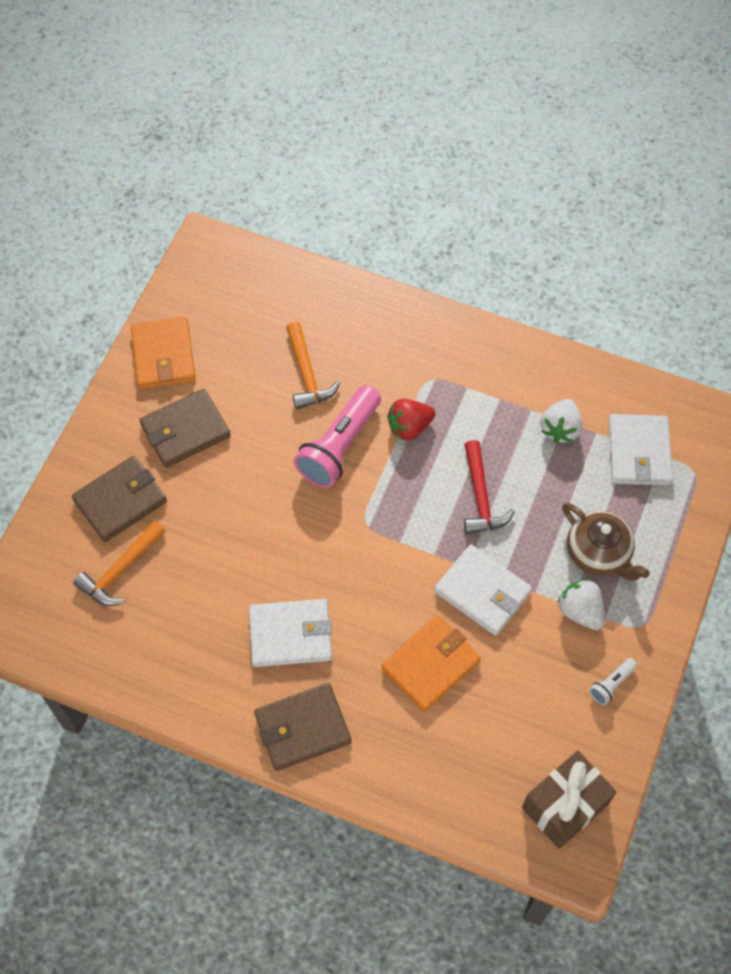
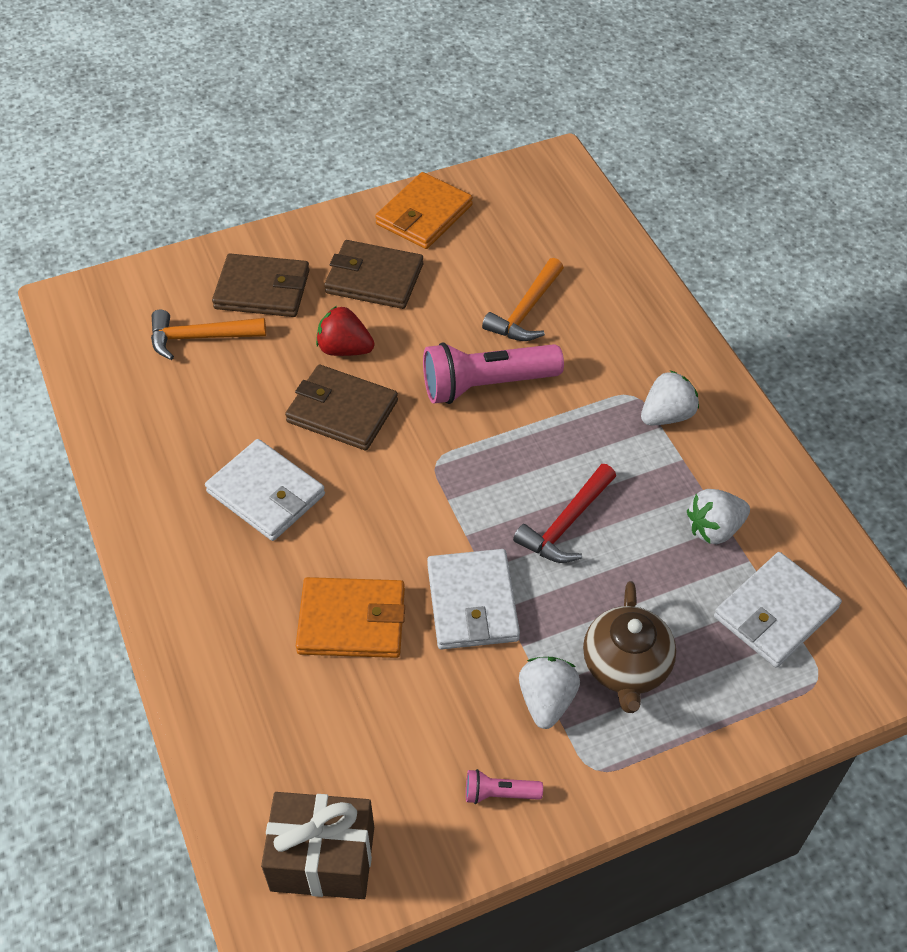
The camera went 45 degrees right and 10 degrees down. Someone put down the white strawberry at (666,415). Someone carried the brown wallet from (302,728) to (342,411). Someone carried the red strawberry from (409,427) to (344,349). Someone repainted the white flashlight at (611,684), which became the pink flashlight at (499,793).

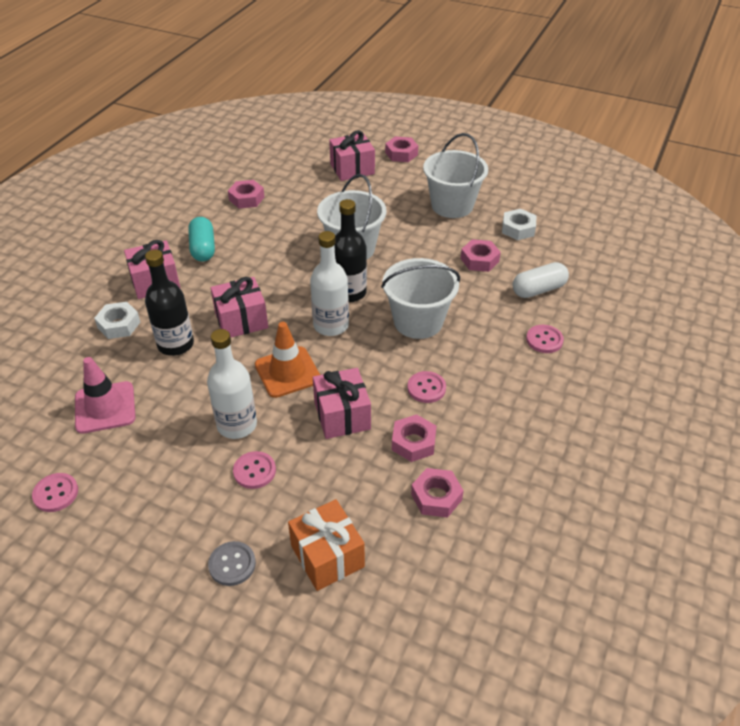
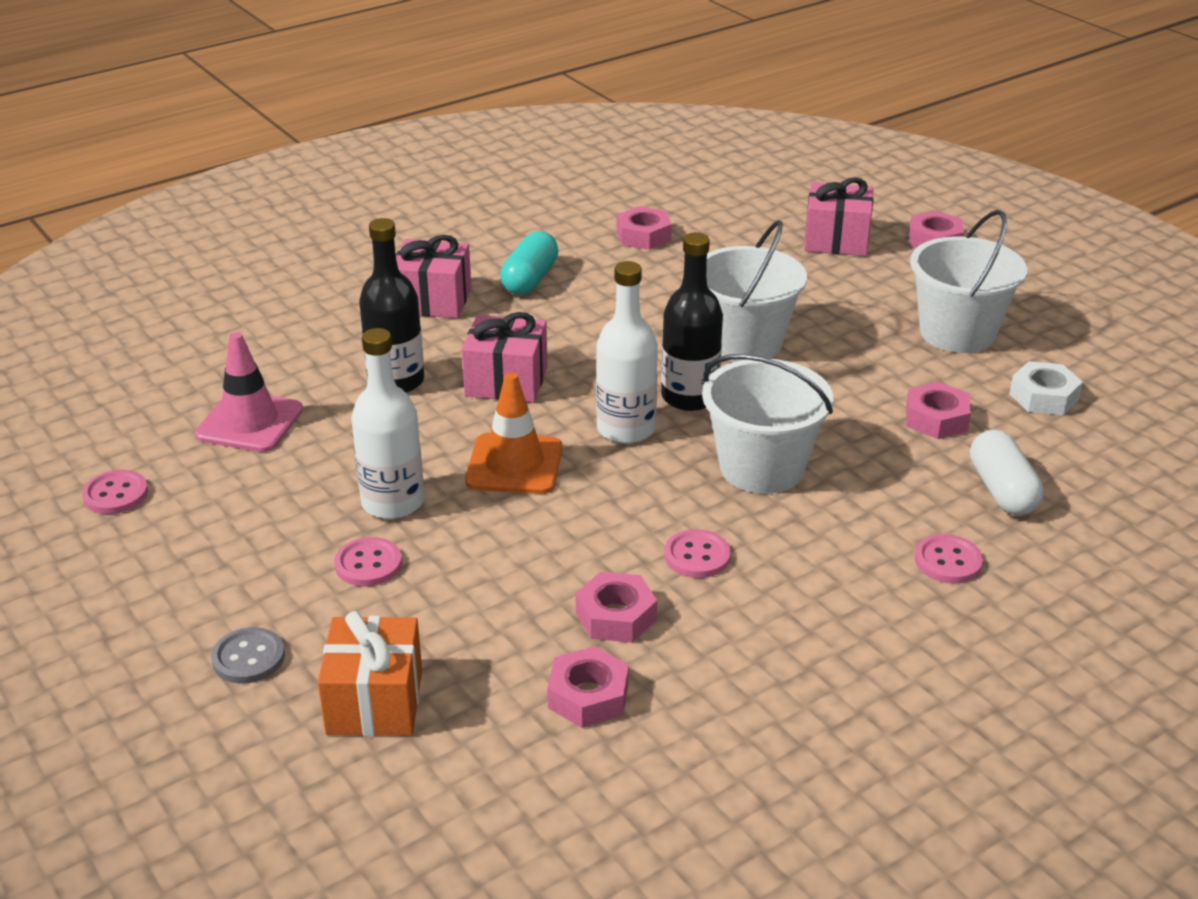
The camera went 30 degrees right and 10 degrees down. Someone took away the white nut at (119,325). Someone took away the pink gift at (342,415). Someone rotated the white capsule at (538,290) by 75 degrees clockwise.

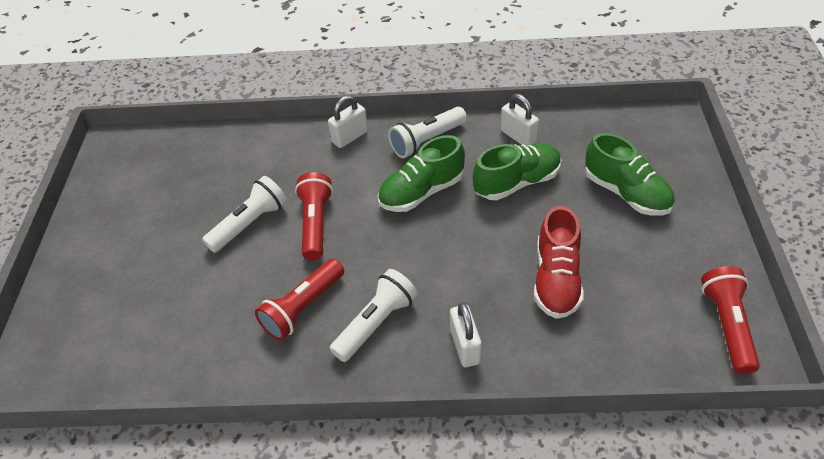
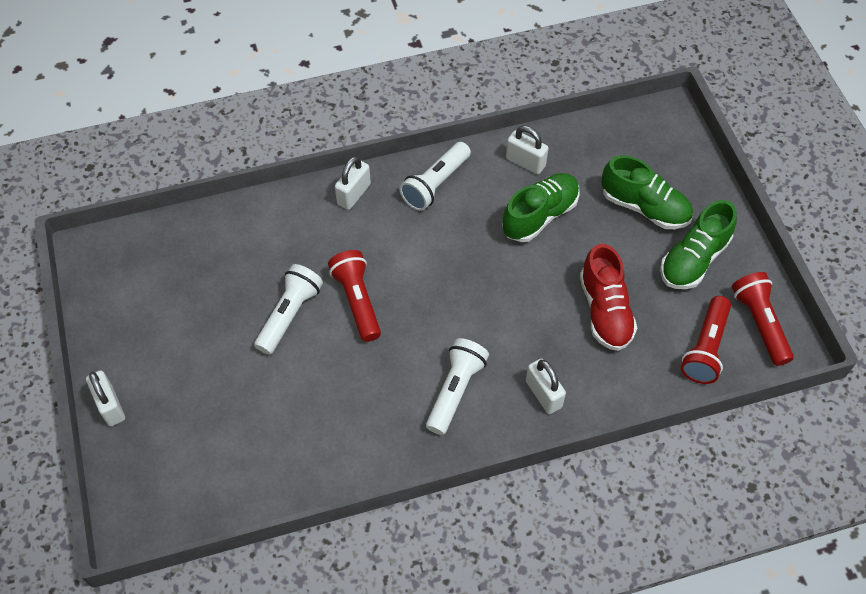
The camera went 20 degrees left and 10 degrees up. Someone put down the white padlock at (110,406). Someone carried the red flashlight from (303,308) to (705,348). Someone carried the green shoe from (421,192) to (693,259).

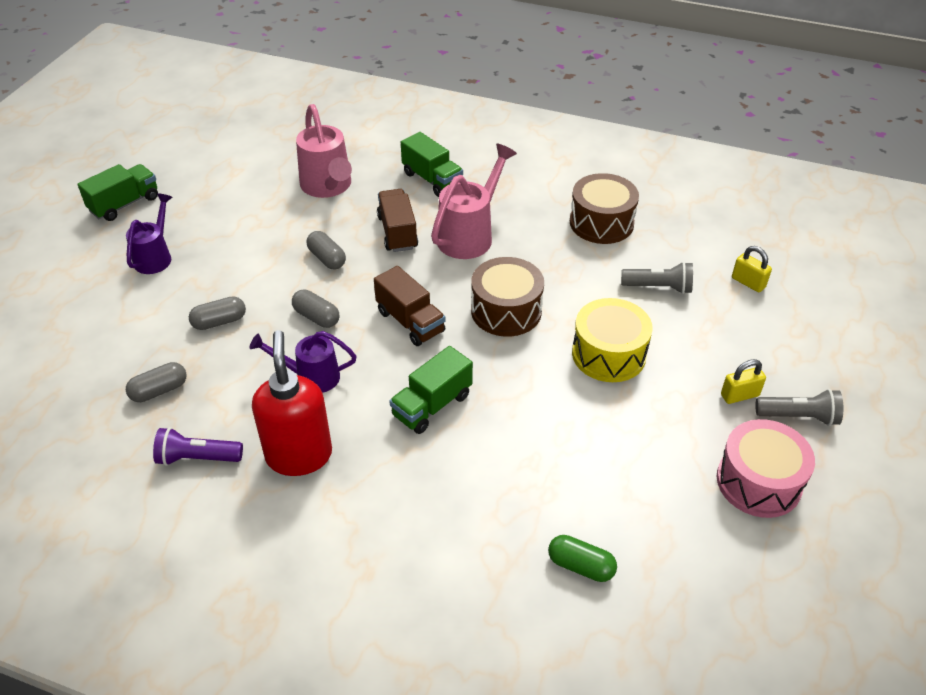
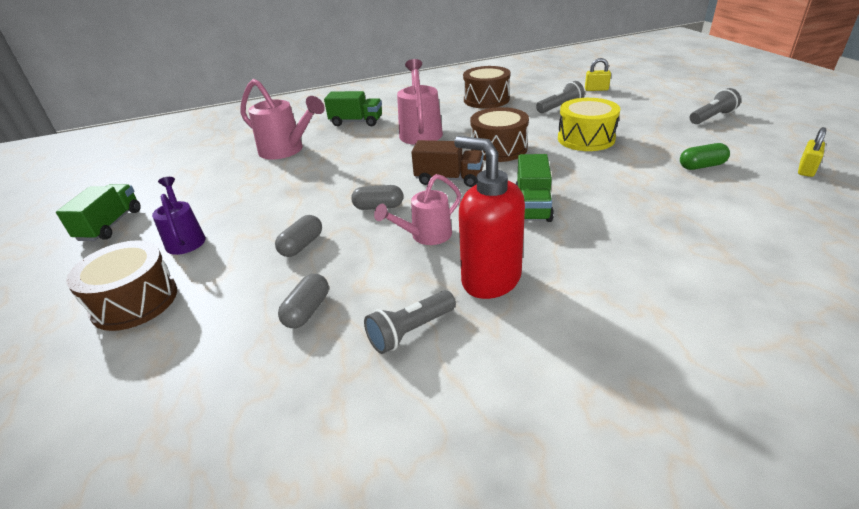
The camera went 35 degrees left and 10 degrees down. Someone took away the grey capsule at (327,258). Someone took away the brown truck at (397,232). Someone took away the pink drum at (758,482). Someone put down the brown drum at (135,301). Someone carried the green capsule from (581,566) to (701,166). Someone carried the yellow padlock from (739,395) to (806,170). Someone repainted the purple flashlight at (197,458), which became the grey flashlight at (410,331). Someone repainted the purple watering can at (311,377), which became the pink watering can at (426,236).

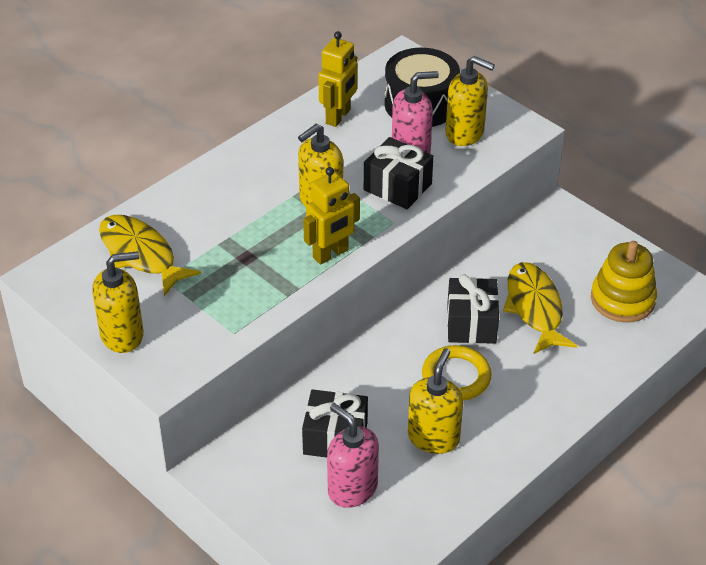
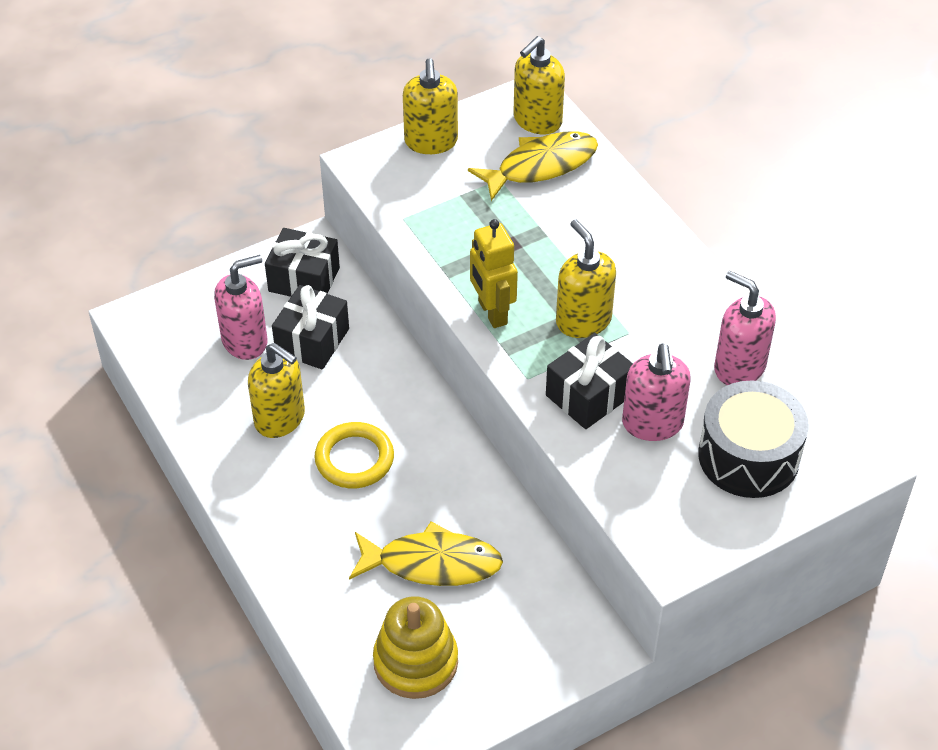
The camera went 105 degrees right and 5 degrees up. Someone carried the yellow soap dispenser from (465,133) to (537,120). Someone carried the black gift from (471,323) to (304,279). Someone swapped the yellow robot at (338,116) for the pink soap dispenser at (739,367).

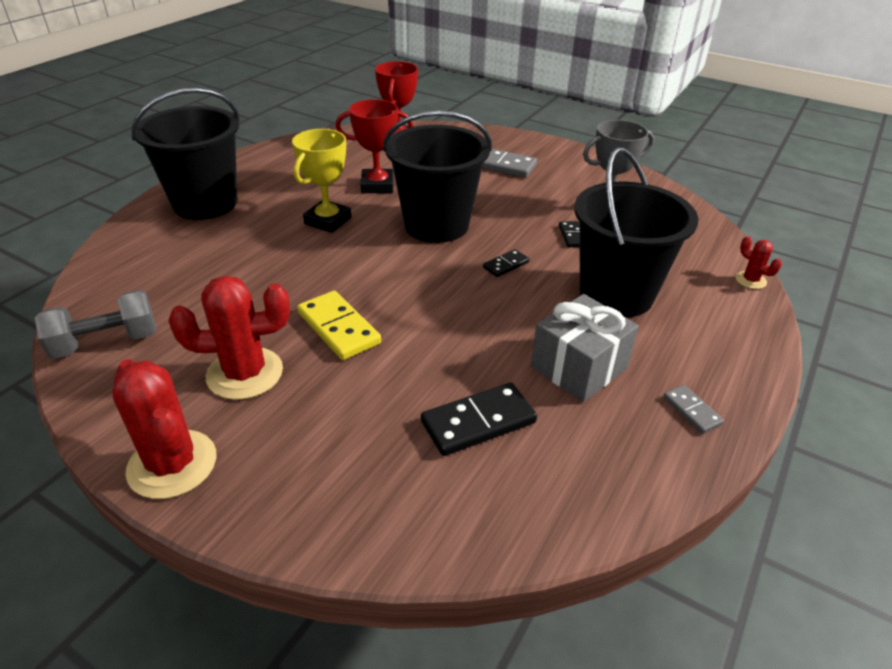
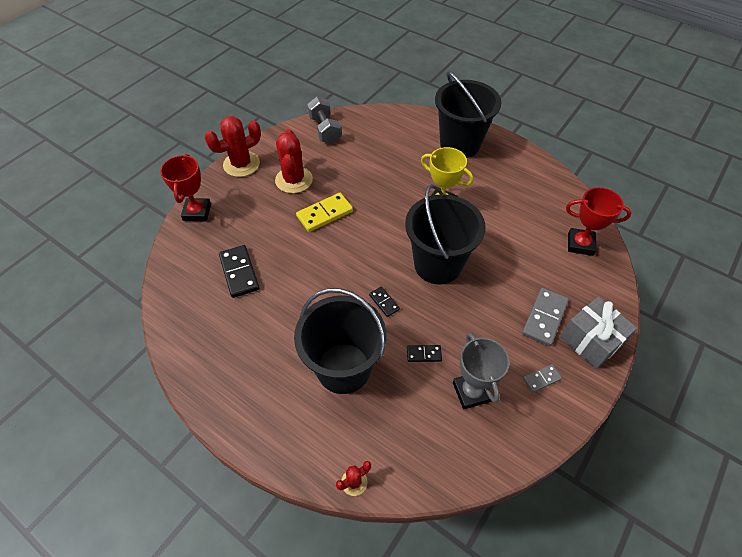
The camera went 95 degrees right and 15 degrees up. Someone carried the red trophy from (377,185) to (197,212). Someone carried the grey gift from (579,367) to (590,341). Someone carried the grey domino from (692,411) to (541,379).

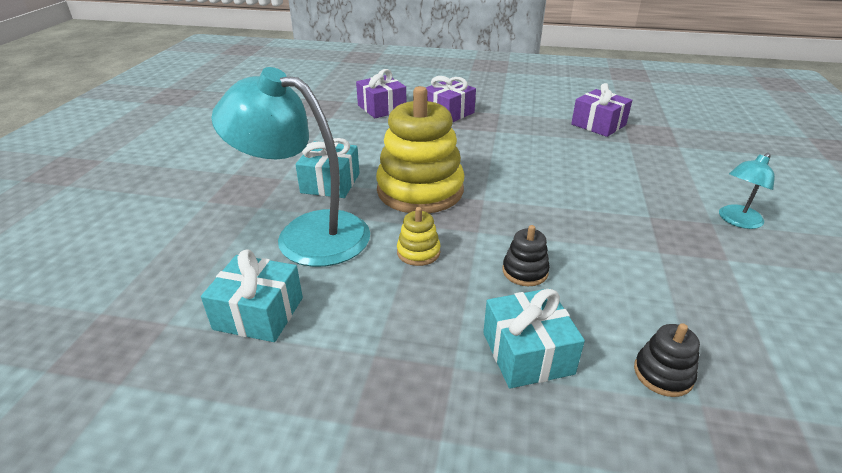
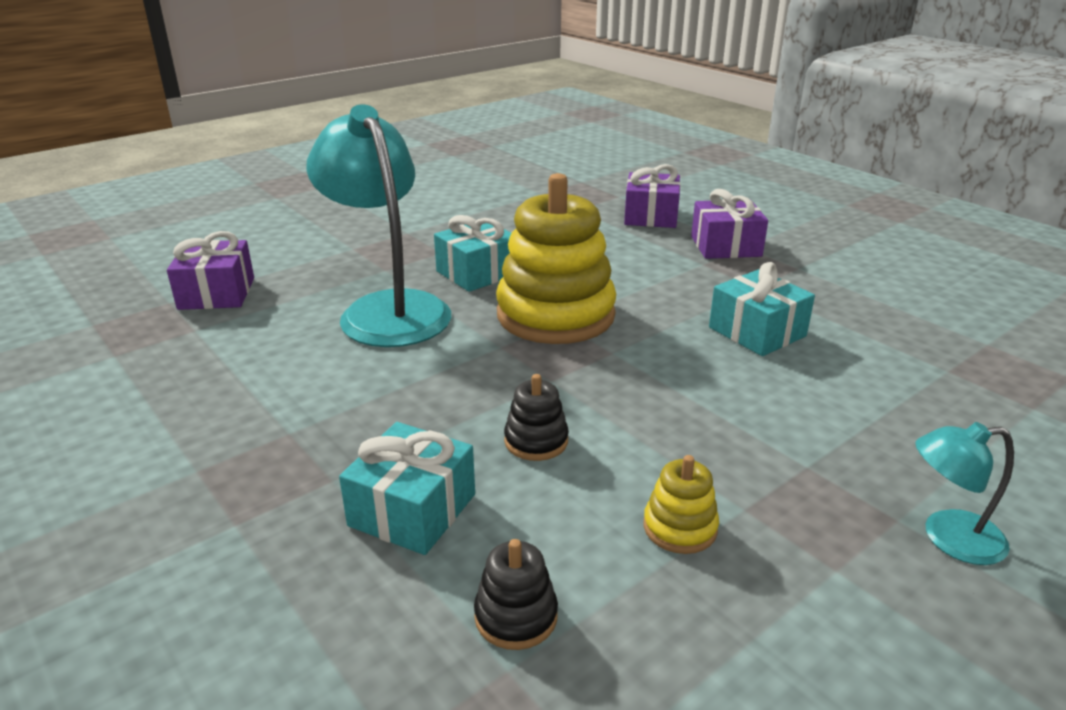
The camera went 40 degrees right and 5 degrees down. Someone carried the turquoise gift from (259,313) to (757,332). Someone carried the yellow stacking toy from (418,252) to (680,528). Someone carried the purple gift from (598,125) to (217,293).

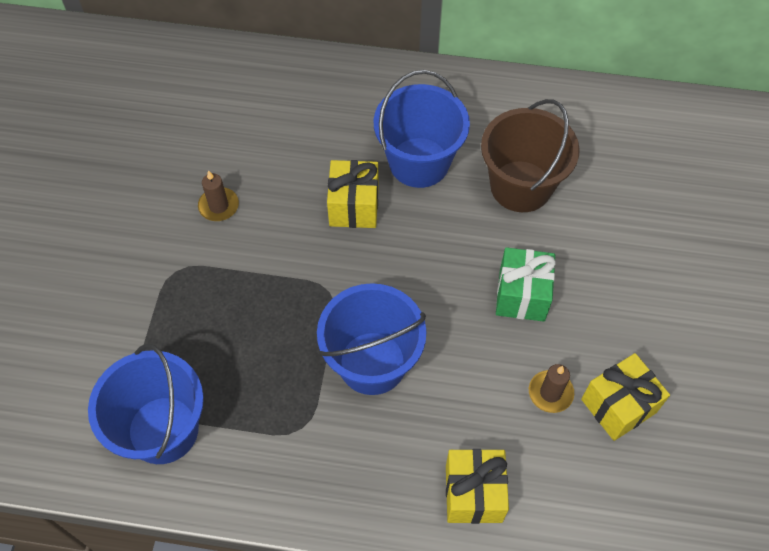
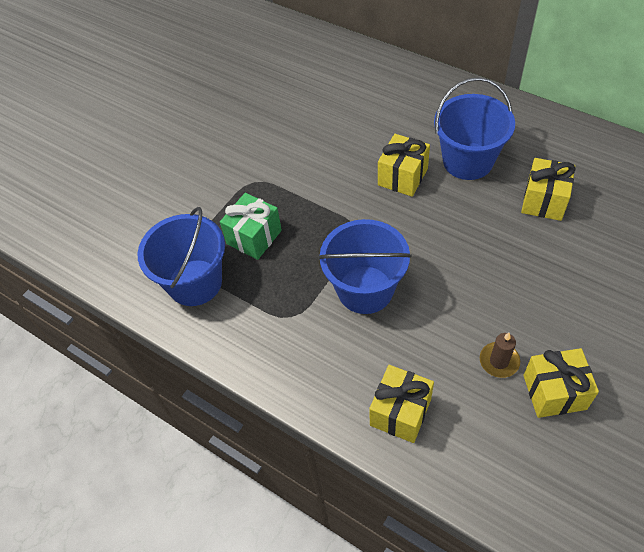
The camera went 30 degrees right and 5 degrees down. Someone took away the brown candle at (219,206). Someone carried the green gift from (522,295) to (254,237). Someone swapped the brown bucket at (520,186) for the yellow gift at (544,201).

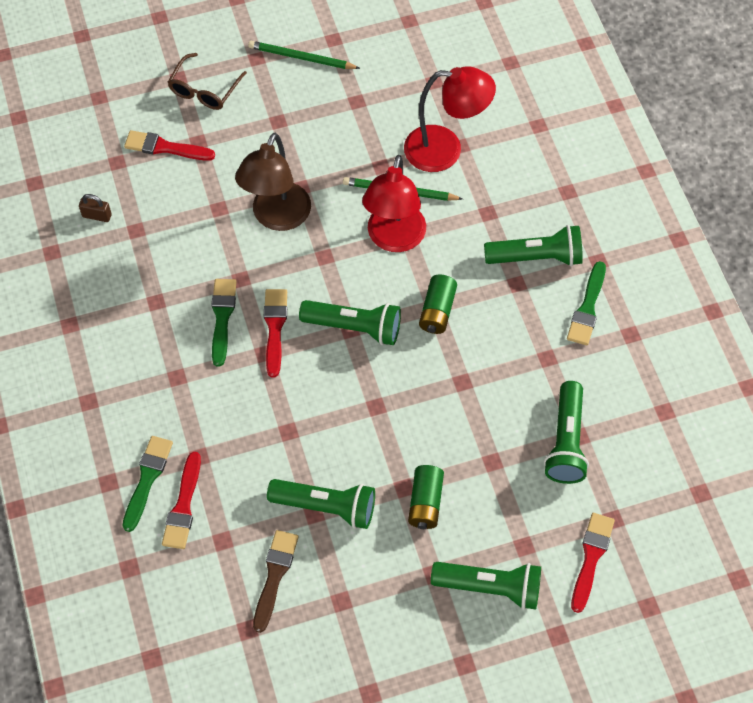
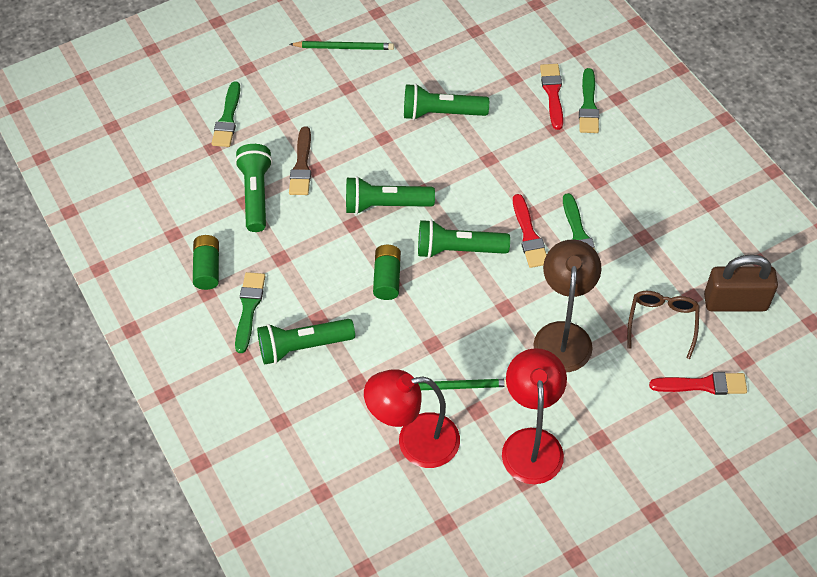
The camera went 170 degrees right and 5 degrees down. Someone carried the brown glasses from (204,90) to (662,323). Someone carried the green pencil from (301,58) to (344,47). Someone carried the brown brush from (274,576) to (302,165). Someone carried the red lamp from (394,239) to (531,443). Someone carried the green battery from (425,502) to (207,268). Someone carried the green flashlight from (490,587) to (385,205). Someone repainted the red brush at (591,558), which became the green brush at (227,119). Someone scaled the brown padlock at (97,216) by 2.21.

